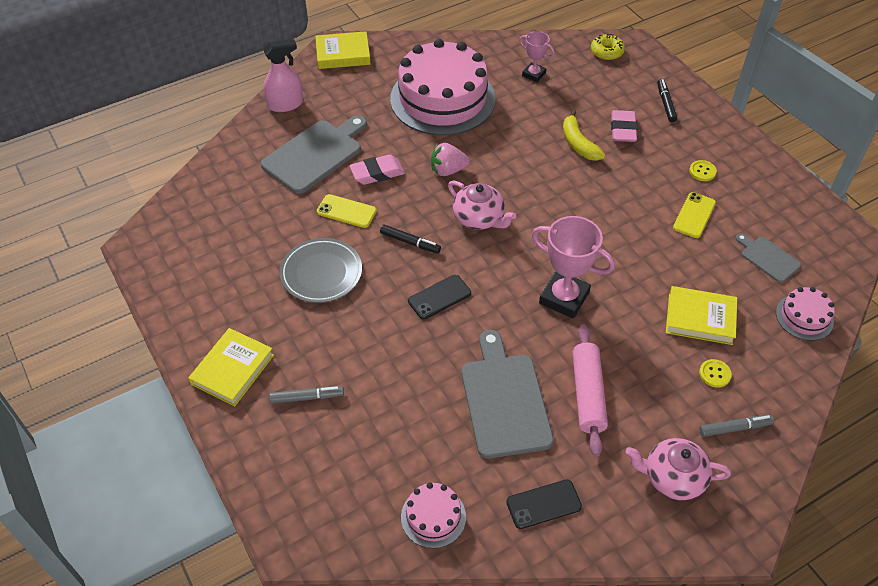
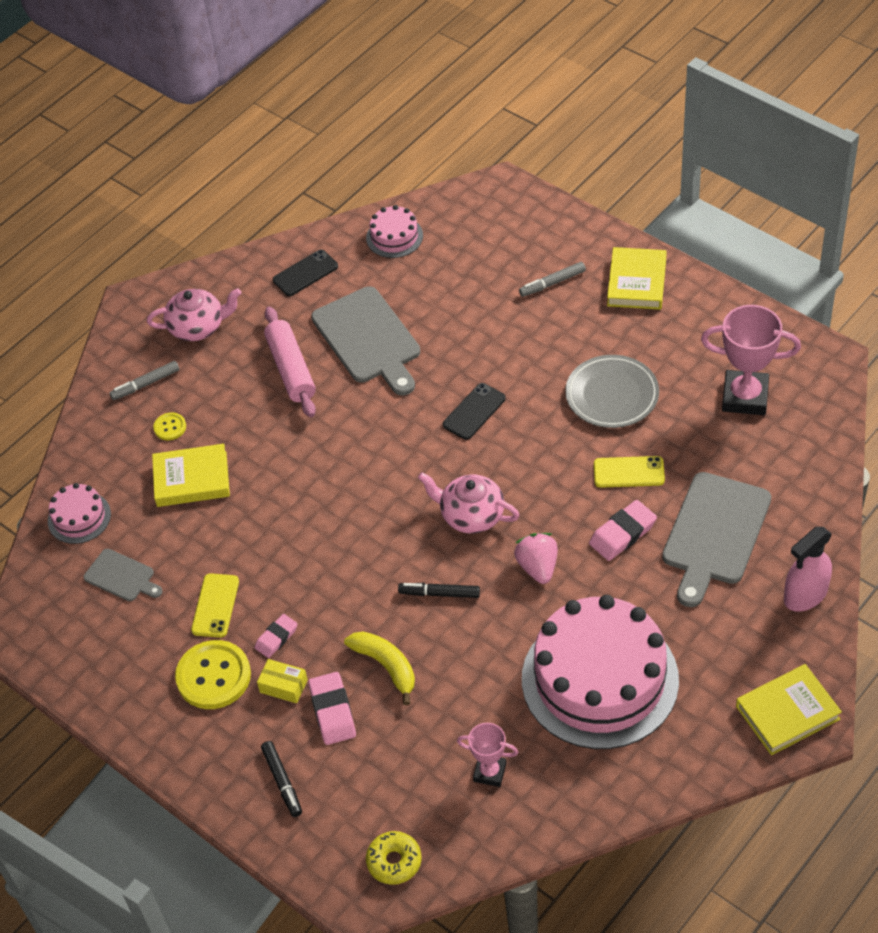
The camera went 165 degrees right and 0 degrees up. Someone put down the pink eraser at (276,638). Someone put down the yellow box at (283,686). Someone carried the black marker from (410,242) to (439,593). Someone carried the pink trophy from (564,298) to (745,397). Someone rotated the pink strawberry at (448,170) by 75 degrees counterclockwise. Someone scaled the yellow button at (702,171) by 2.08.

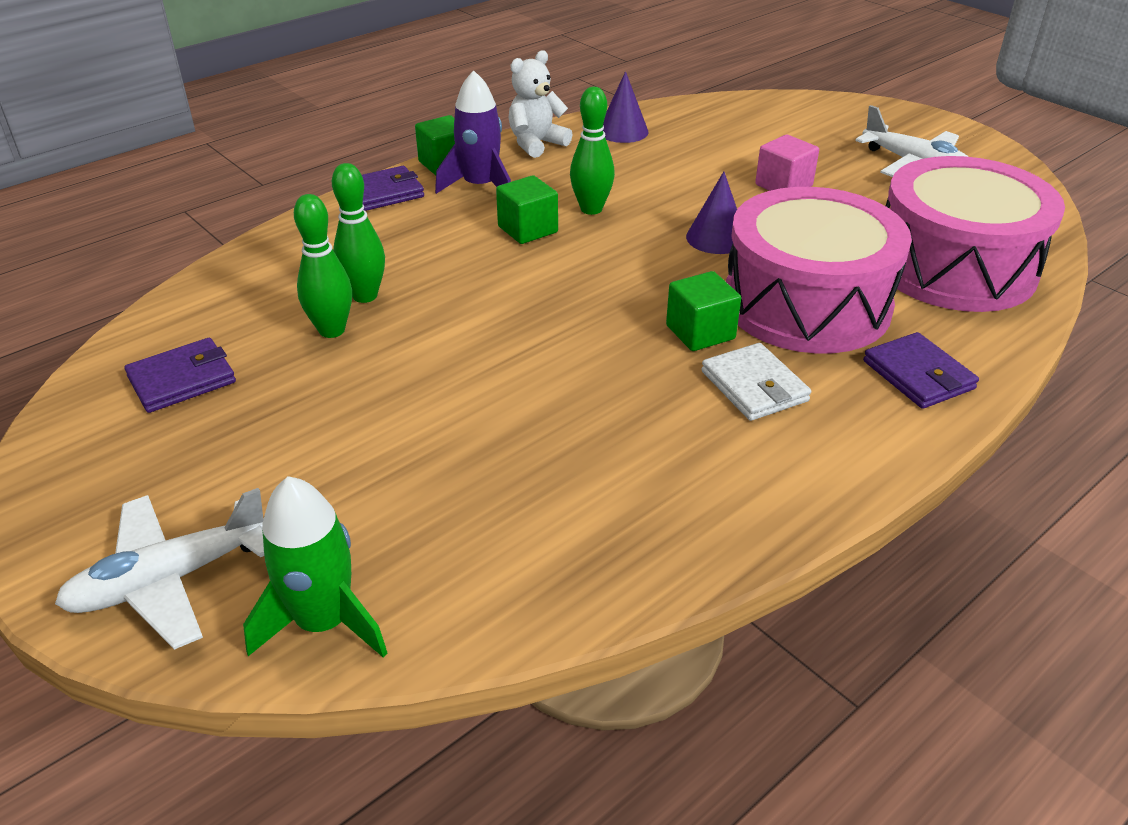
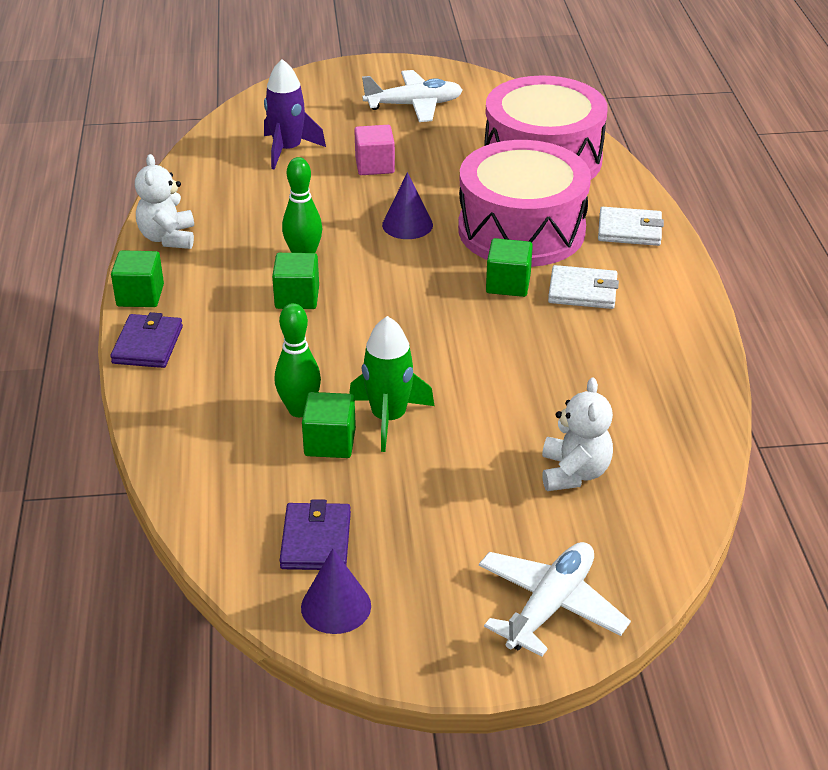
The camera went 55 degrees left and 0 degrees up. Someone put down the white teddy bear at (574,473). Someone carried the green rocket from (323,622) to (388,418). Someone carried the purple rocket from (480,187) to (288,150). Someone carried the purple cone from (623,131) to (336,606). Someone swapped the green bowling pin at (332,330) for the green cube at (330,442). Someone repainted the purple wallet at (918,375), which became the white wallet at (629,230). Someone rotated the white plane at (170,579) by 150 degrees counterclockwise.

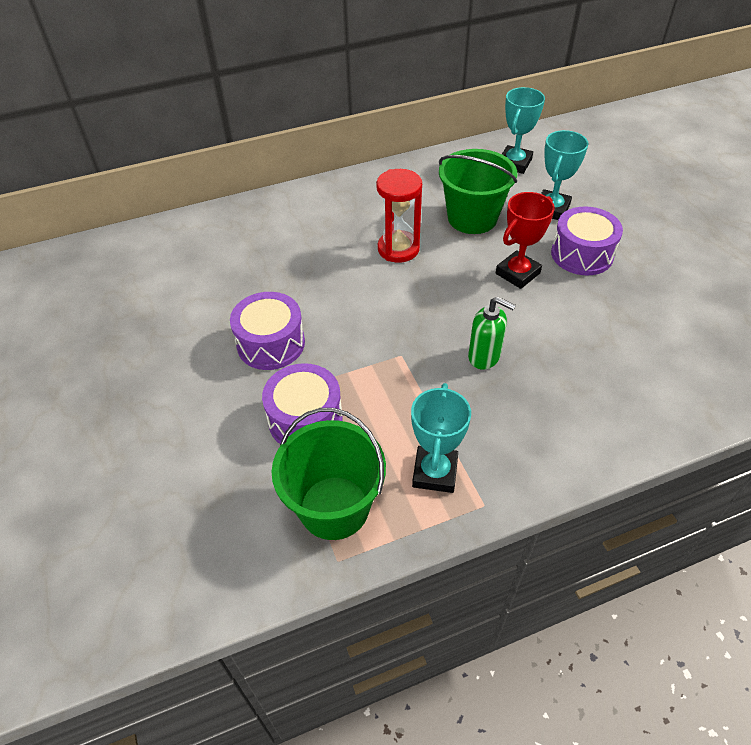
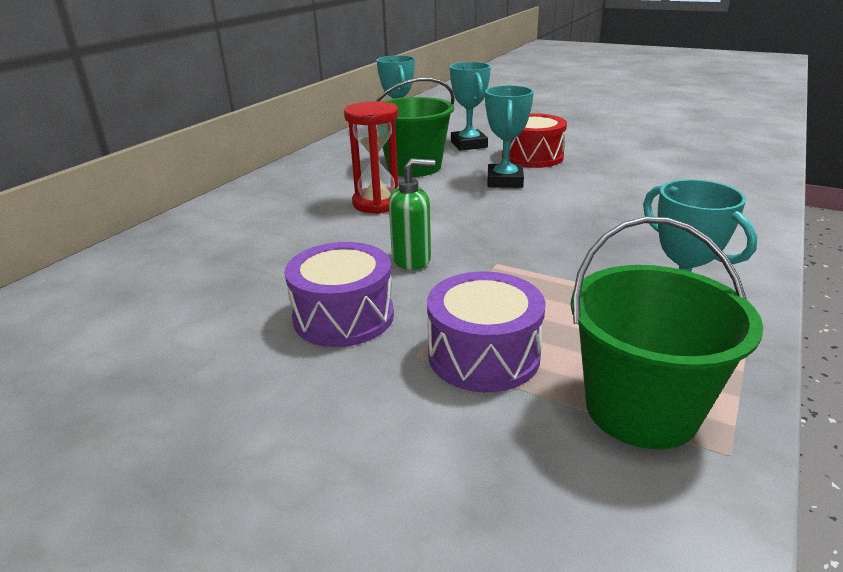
The camera went 40 degrees left and 20 degrees down. Someone carried the green soap dispenser from (484,356) to (412,259). Someone repainted the red trophy at (517,273), which became the turquoise trophy at (504,181). Someone repainted the purple drum at (582,254), which became the red drum at (532,157).

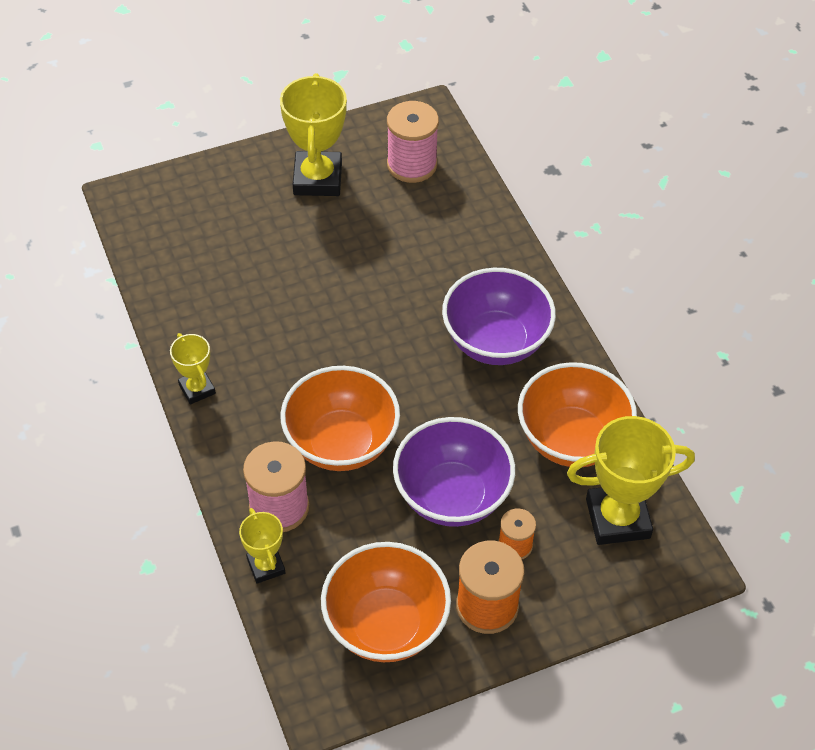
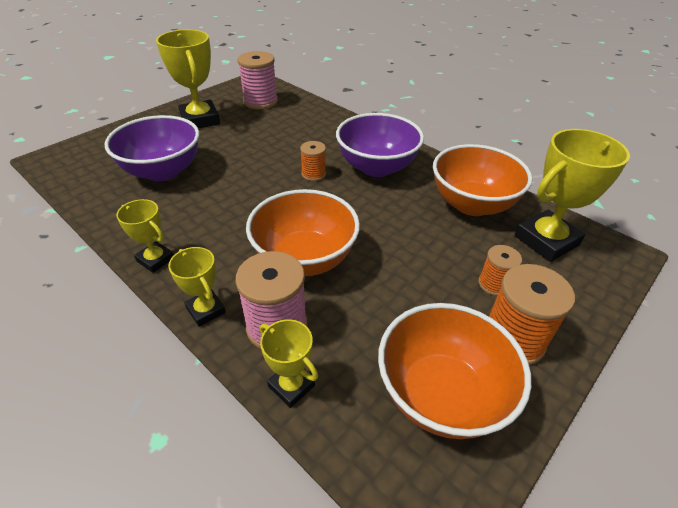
The camera went 25 degrees left and 10 degrees down. Someone put down the yellow trophy at (206,310). Someone put down the orange spool at (313,174). Someone carried the purple bowl from (452,496) to (163,171).

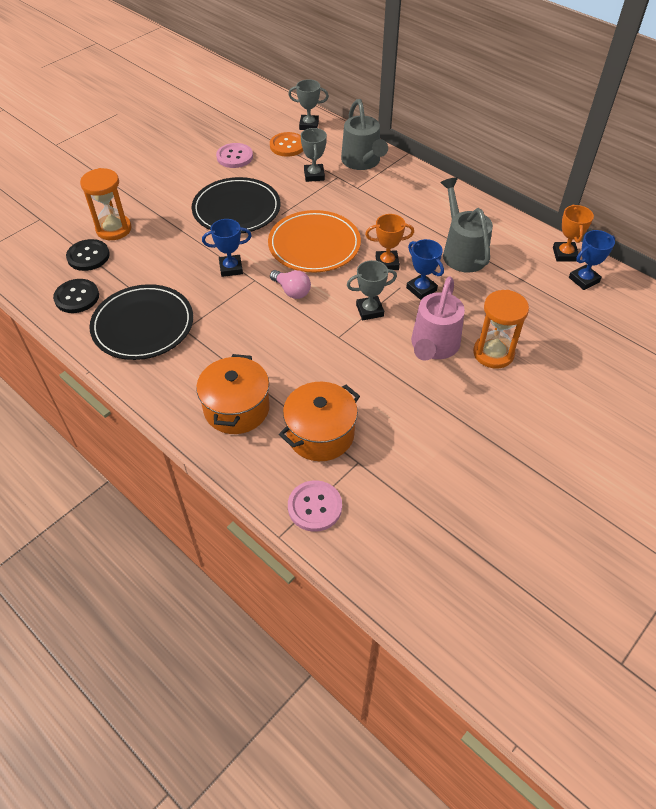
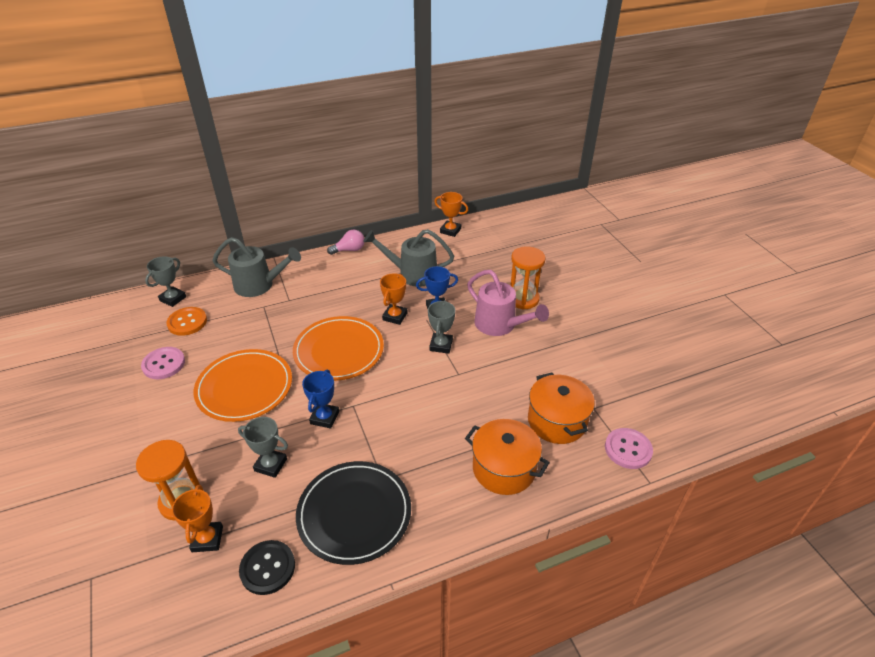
The camera went 65 degrees left and 10 degrees down. Someone took away the blue trophy at (584,280). Someone carried the pink light bulb from (292,291) to (349,250). Someone carried the grey trophy from (314,175) to (270,465). Someone swapped the black button at (88,256) for the orange trophy at (207,539). Someone repainted the black plate at (236,209), which became the orange plate at (244,387).

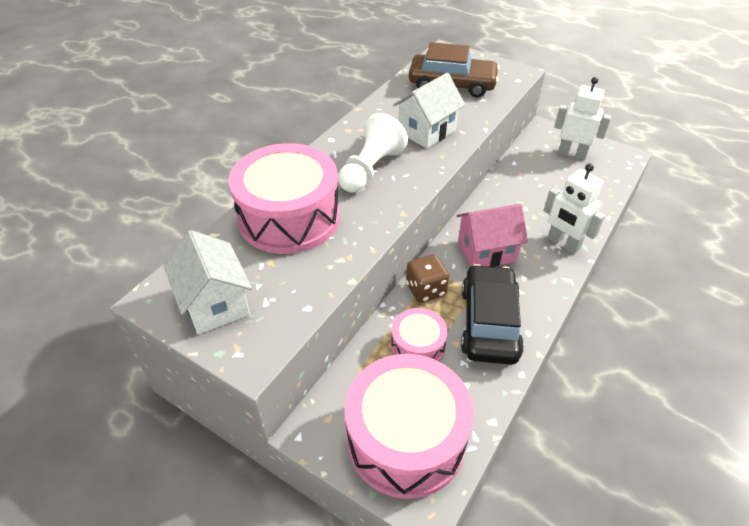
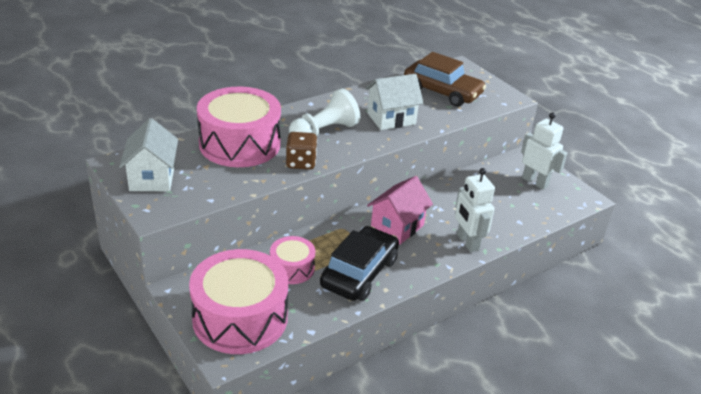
The camera went 20 degrees right and 10 degrees down. Someone carried the brown dice from (426,290) to (301,163). Someone rotated the pink house at (486,251) by 60 degrees counterclockwise.

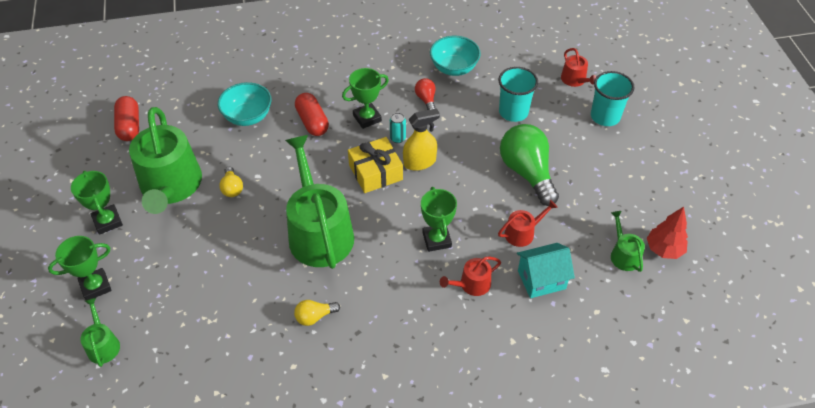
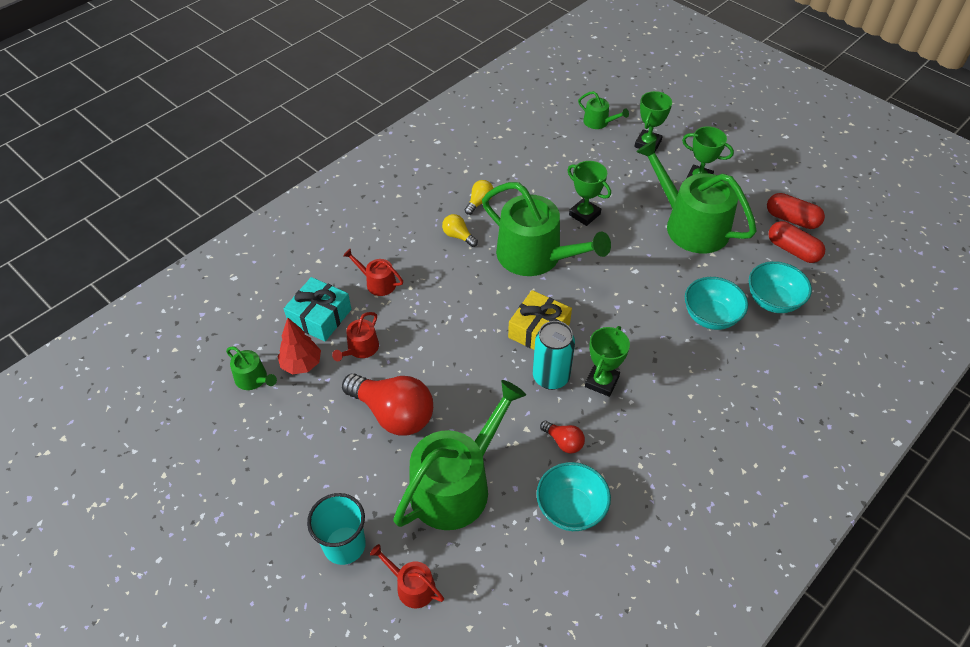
The camera went 145 degrees right and 0 degrees up. Someone took away the yellow spray bottle at (420,162). Someone put down the turquoise bowl at (772,301). Someone carried the yellow light bulb from (232,188) to (458,236). Someone carried the red capsule from (312,122) to (791,219). Someone carried the green trophy from (436,240) to (584,214). Someone carried the red tree from (663,250) to (302,364). Someone swapped the turquoise cup at (513,112) for the green watering can at (456,484). Someone swapped the turquoise house at (541,279) for the turquoise gift at (320,317). Someone repainted the green light bulb at (527,172), which became the red light bulb at (393,414). Someone rotated the red watering can at (471,284) by 90 degrees counterclockwise. Someone scaled the turquoise can at (398,138) by 1.96.

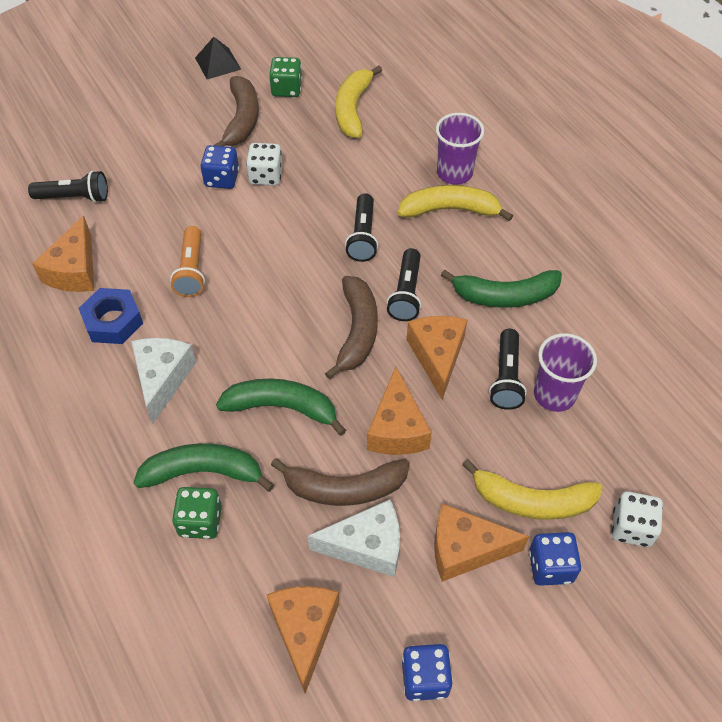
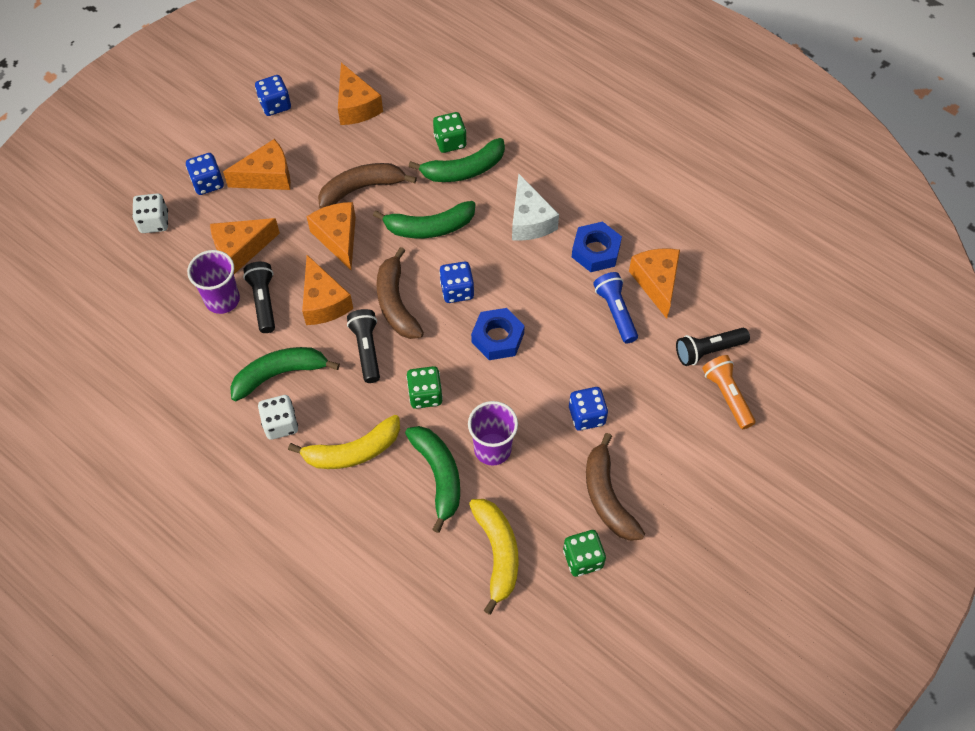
The camera went 160 degrees right and 5 degrees up. Someone took away the black pyramid at (218,63). Someone took away the white cheese at (367,546). Someone took away the yellow banana at (532,501). Someone put down the orange cheese at (241,249). Someone put down the green banana at (438,476). Someone put down the blue dice at (457,290). Someone put down the blue nut at (497,338). Someone put down the blue flashlight at (615,312). Someone carried the orange flashlight from (192,270) to (727,396). Someone carried the white dice from (266,176) to (280,424). Someone carried the purple cup from (454,173) to (492,449). Someone swapped the black flashlight at (363,236) for the green dice at (425,395).

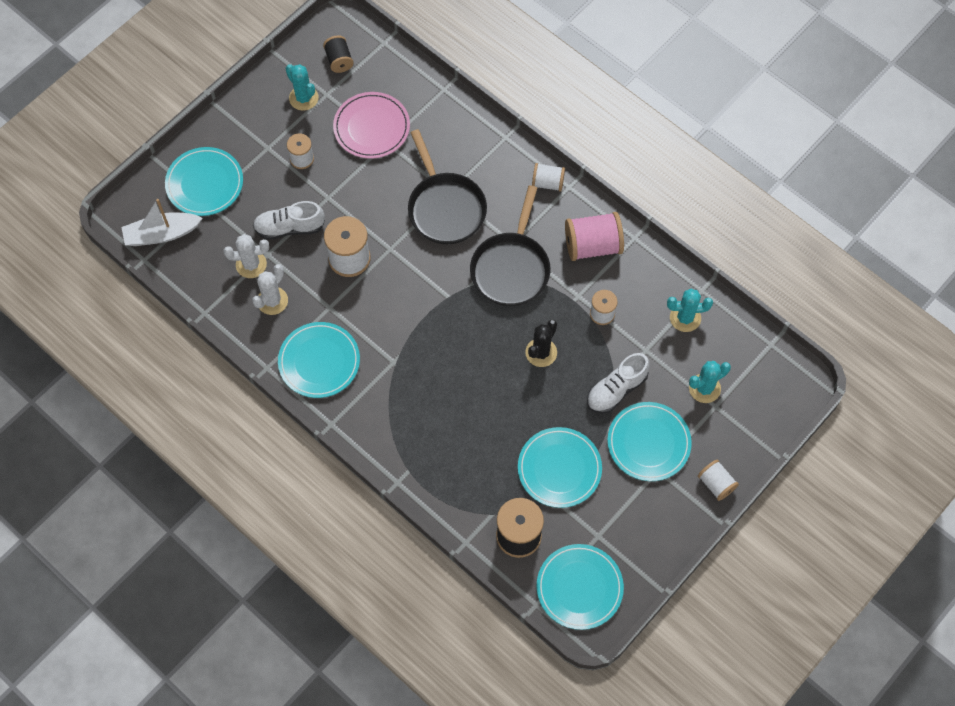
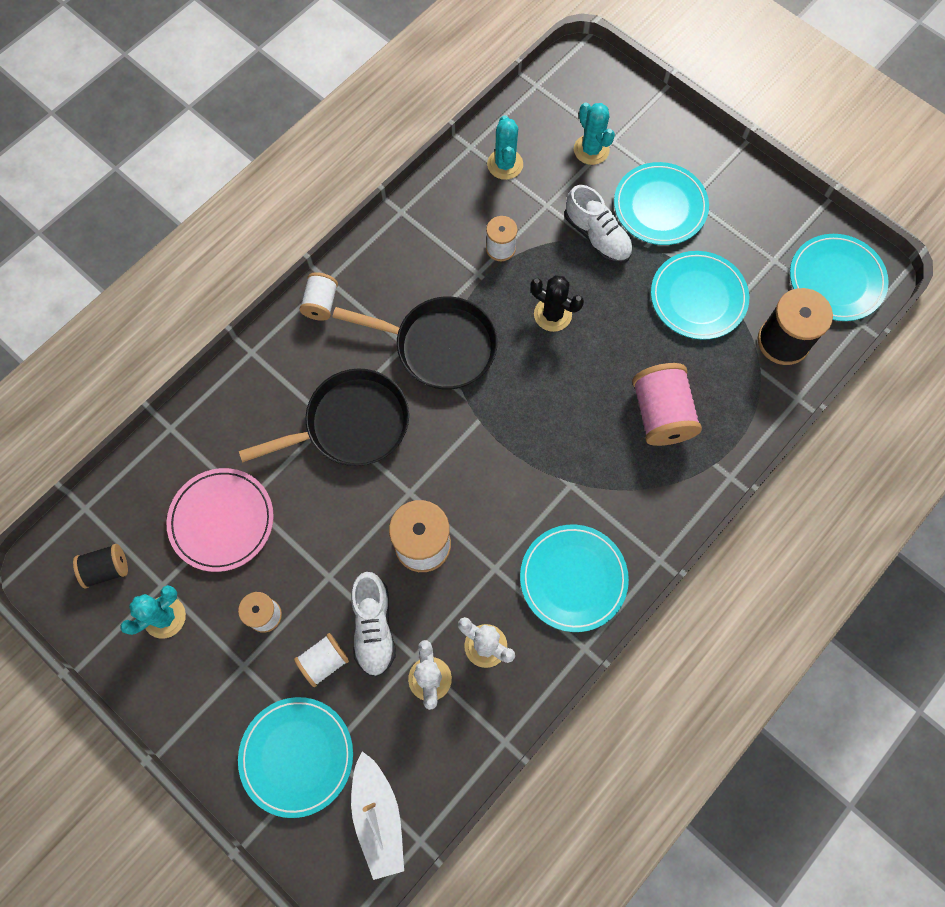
The camera went 90 degrees left and 5 degrees up. Someone carried the pink spool from (592,246) to (661,414). Someone carried the white spool from (716,484) to (324,661).

